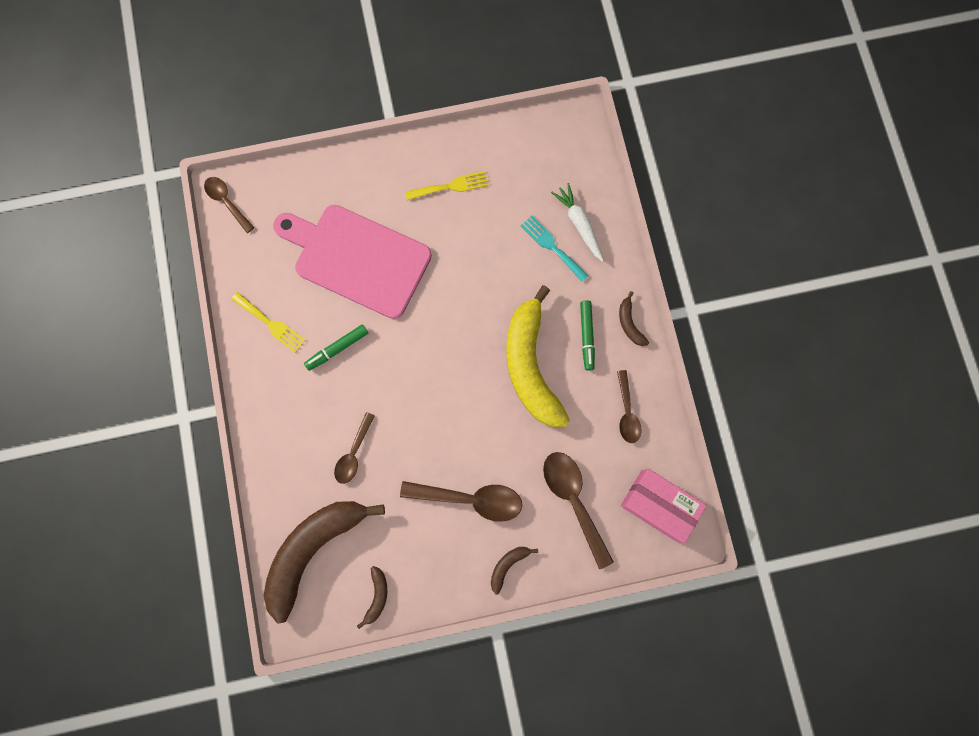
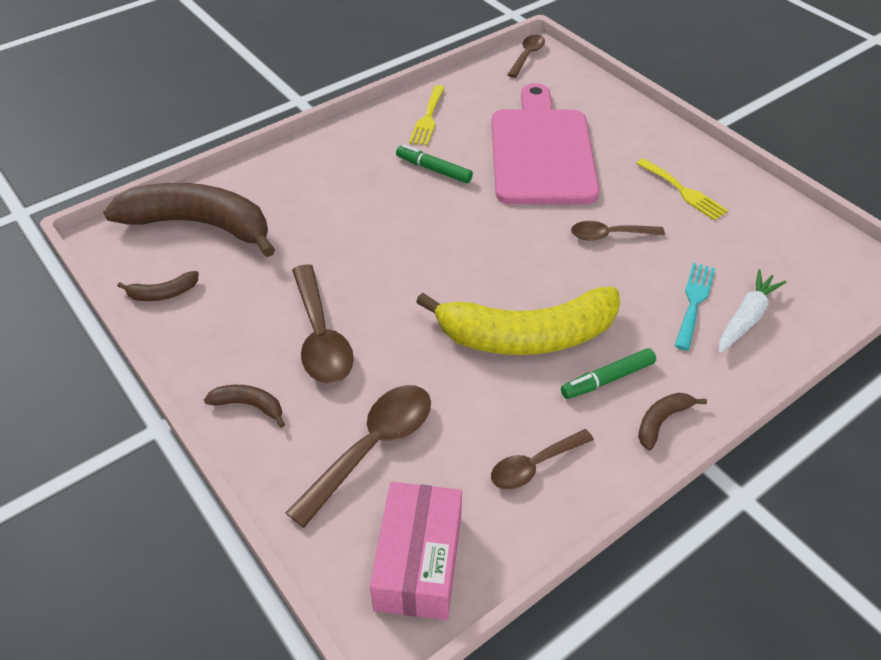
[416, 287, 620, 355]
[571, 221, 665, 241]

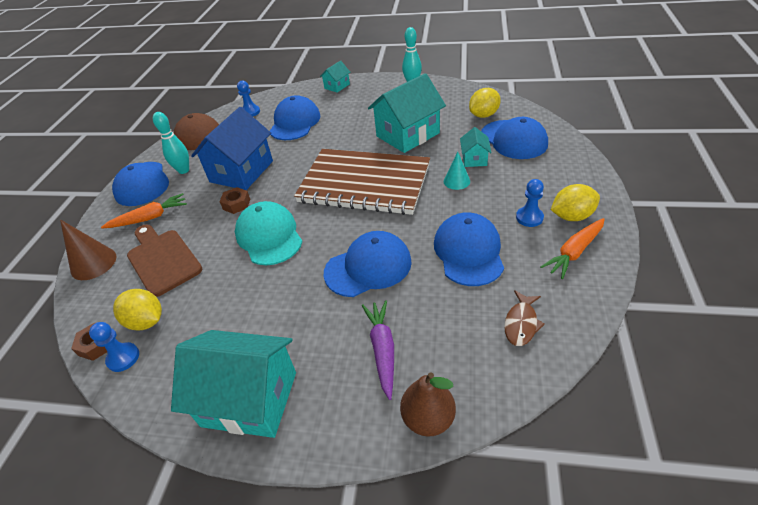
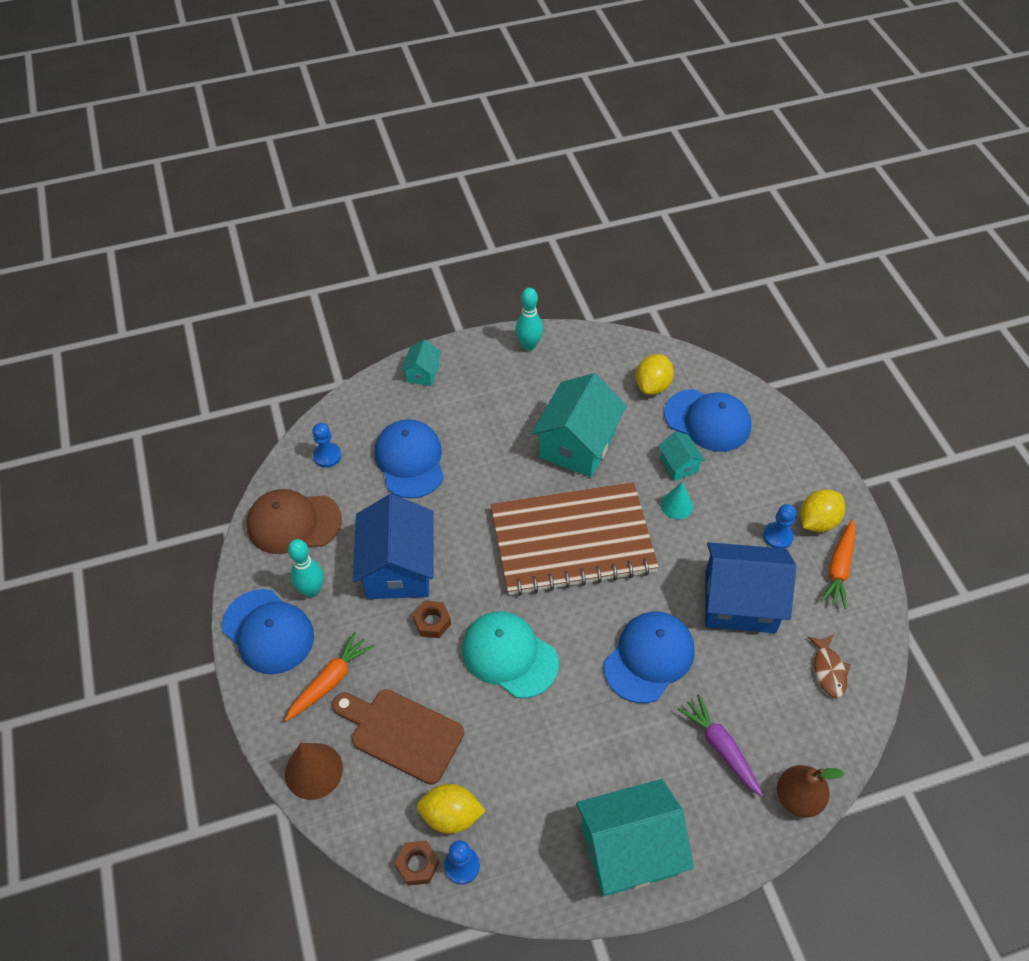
[705, 542, 796, 633]

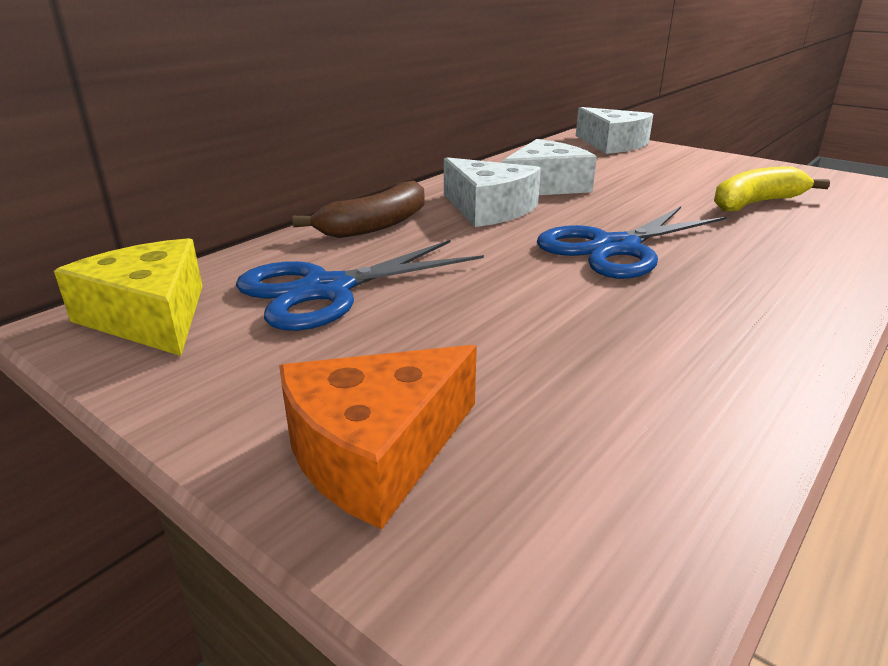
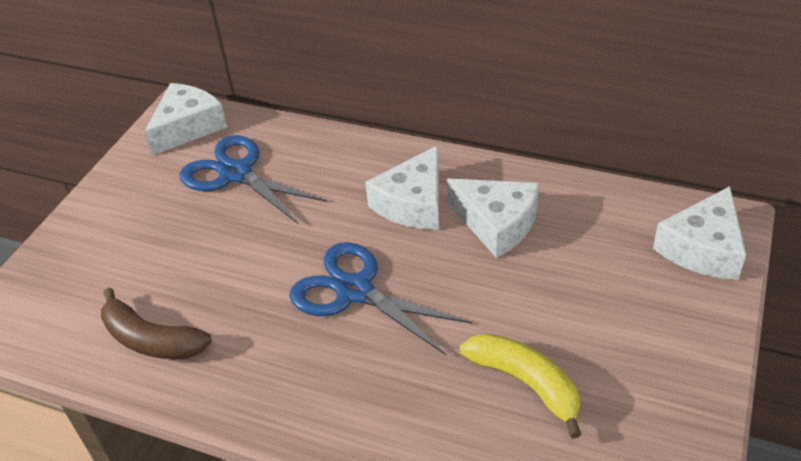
[101, 288, 212, 359]
[144, 83, 227, 156]
[279, 345, 477, 530] (first image)

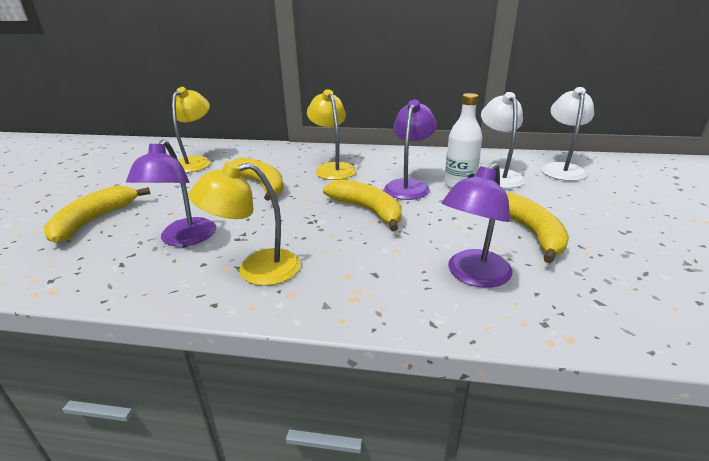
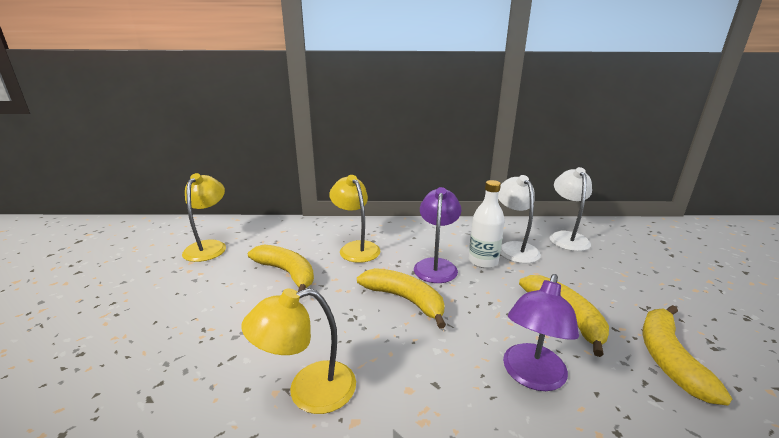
[643, 305, 733, 406]
[126, 139, 216, 246] (first image)

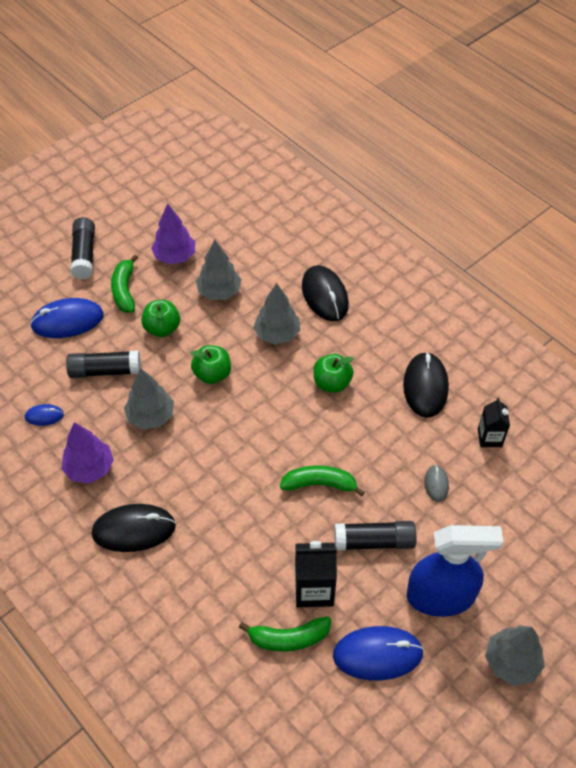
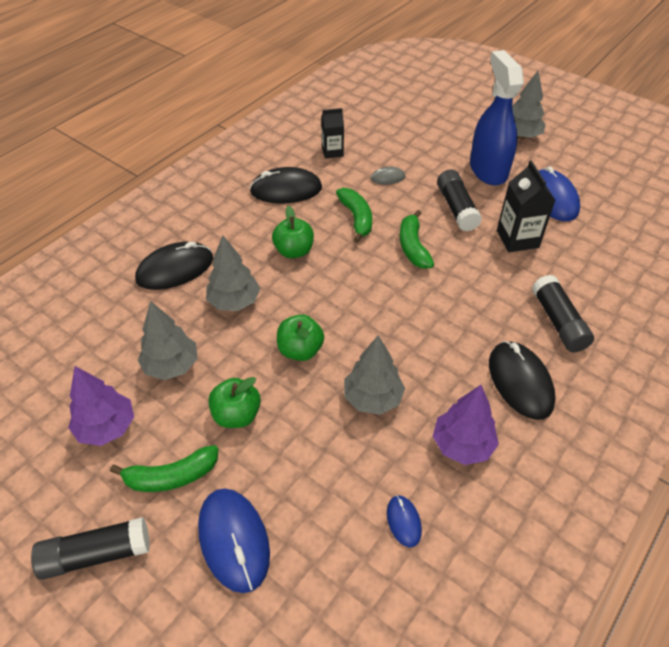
[336, 188, 372, 243]
[532, 275, 594, 352]

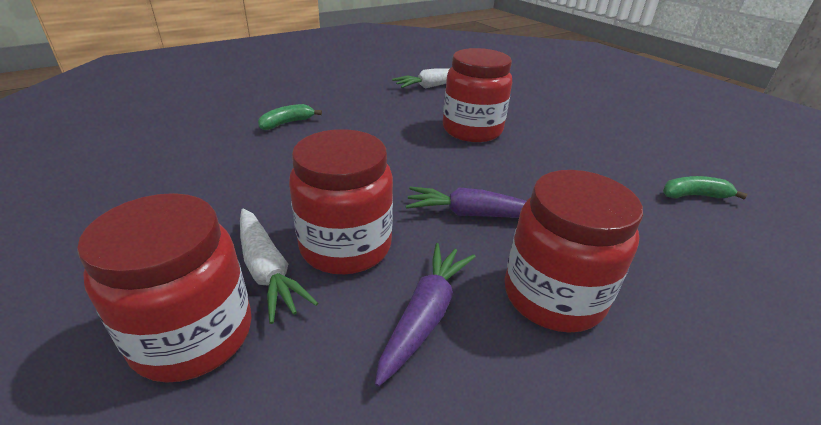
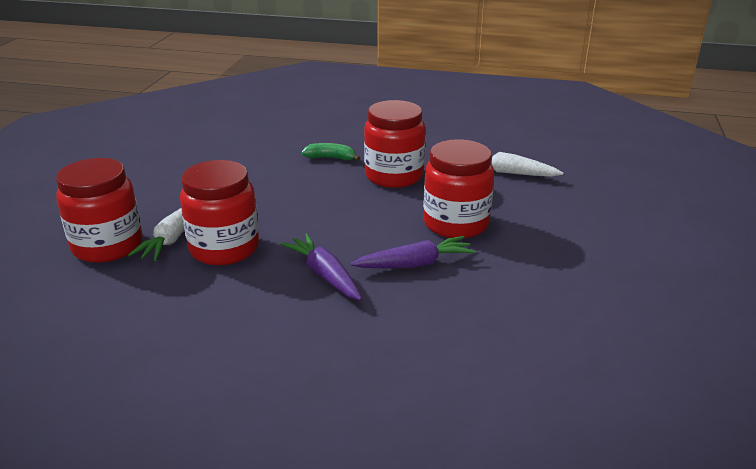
[350, 236, 476, 269]
[364, 100, 425, 188]
[663, 176, 748, 200] (first image)

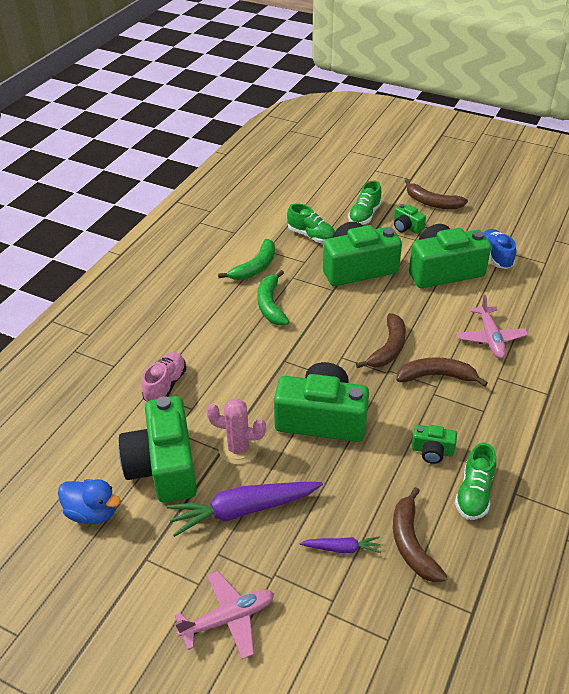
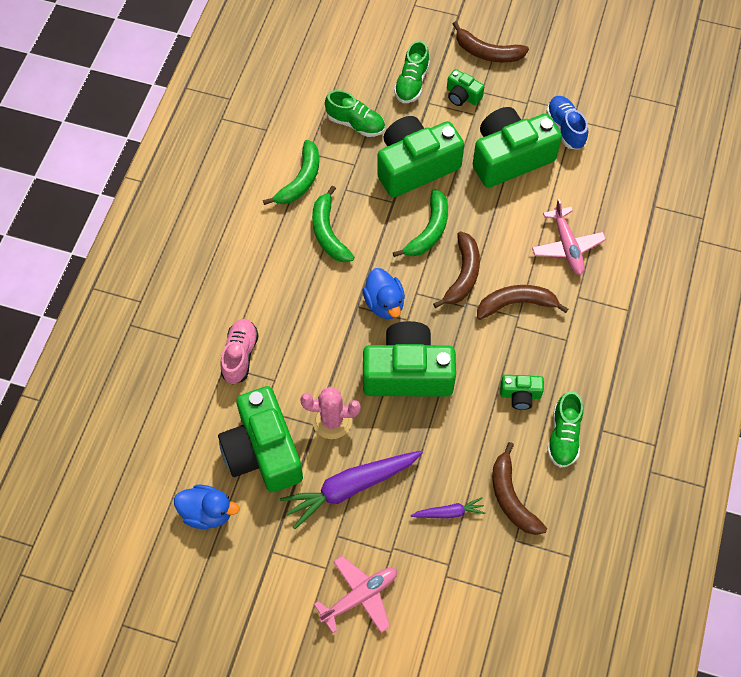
[362, 268, 405, 319]
[393, 189, 448, 257]

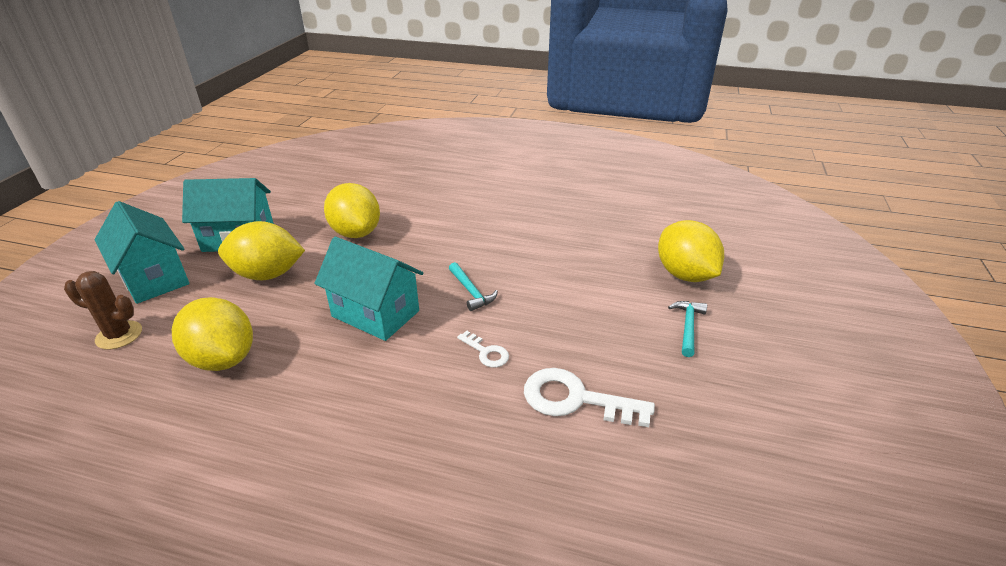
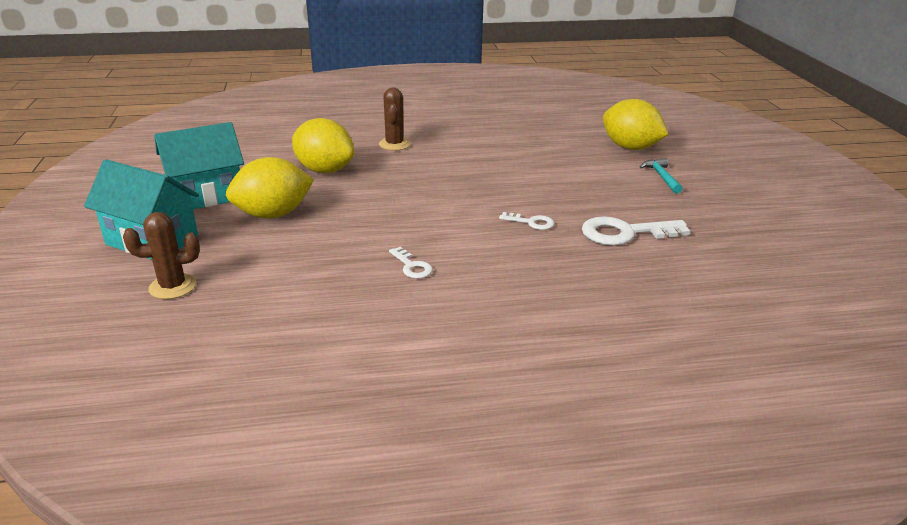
[379, 87, 411, 151]
[389, 247, 433, 279]
[172, 297, 253, 371] (first image)
[314, 237, 423, 341] (first image)
[449, 262, 498, 311] (first image)

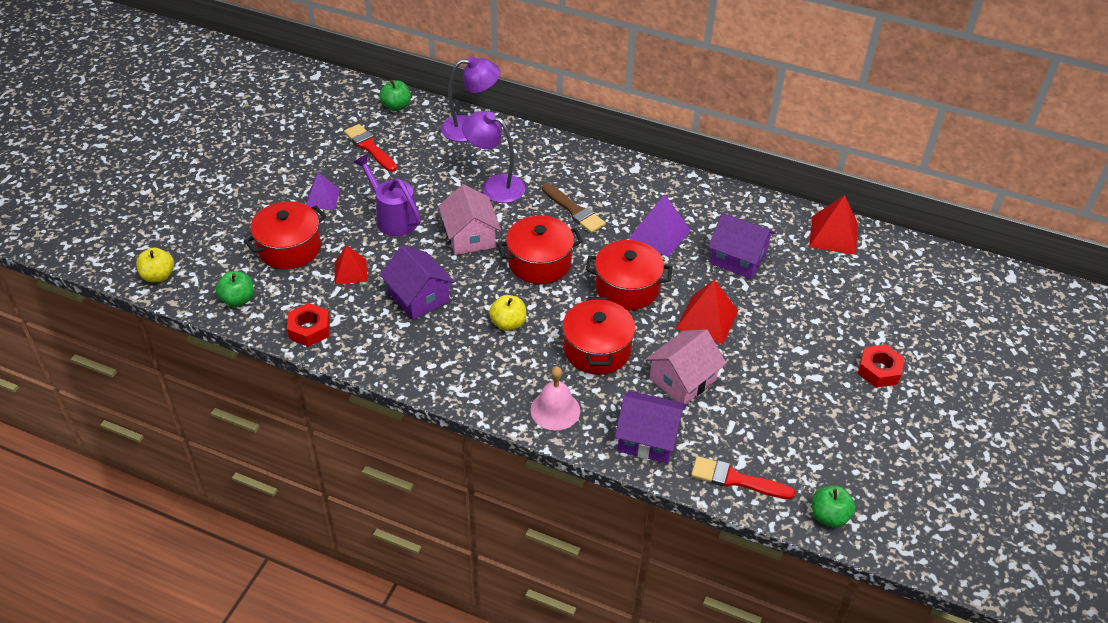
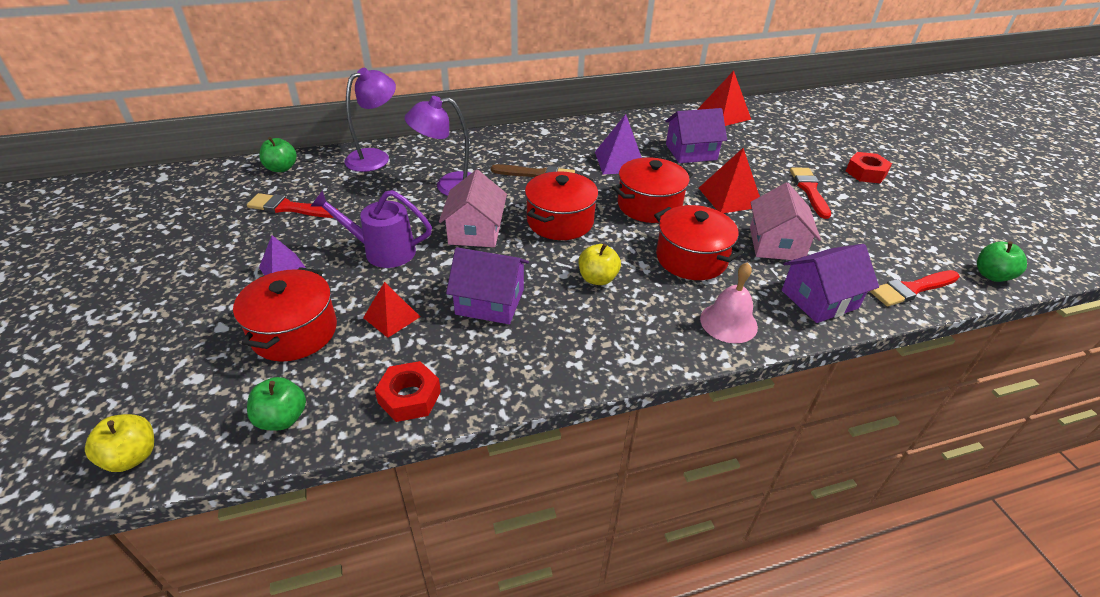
[439, 170, 507, 247]
[790, 167, 831, 219]

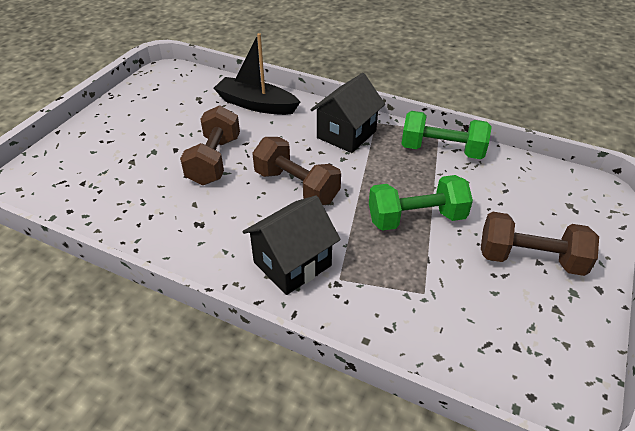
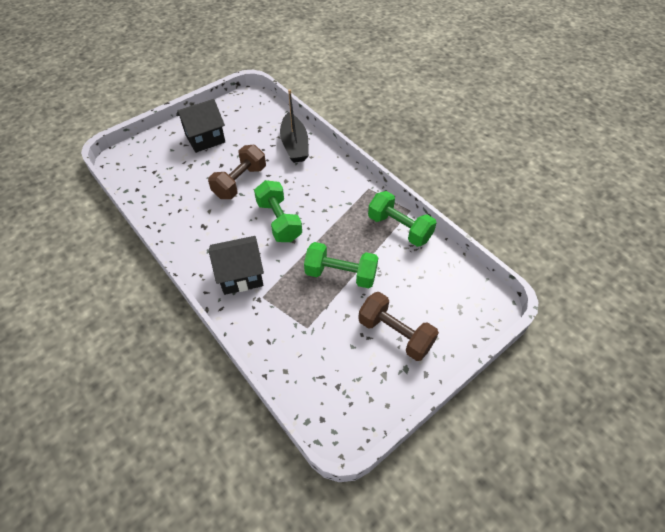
[176, 99, 225, 153]
[254, 180, 302, 242]
[280, 89, 309, 163]

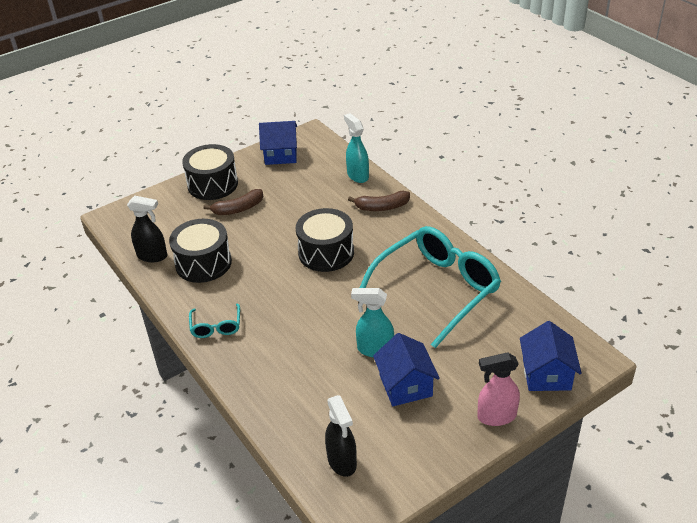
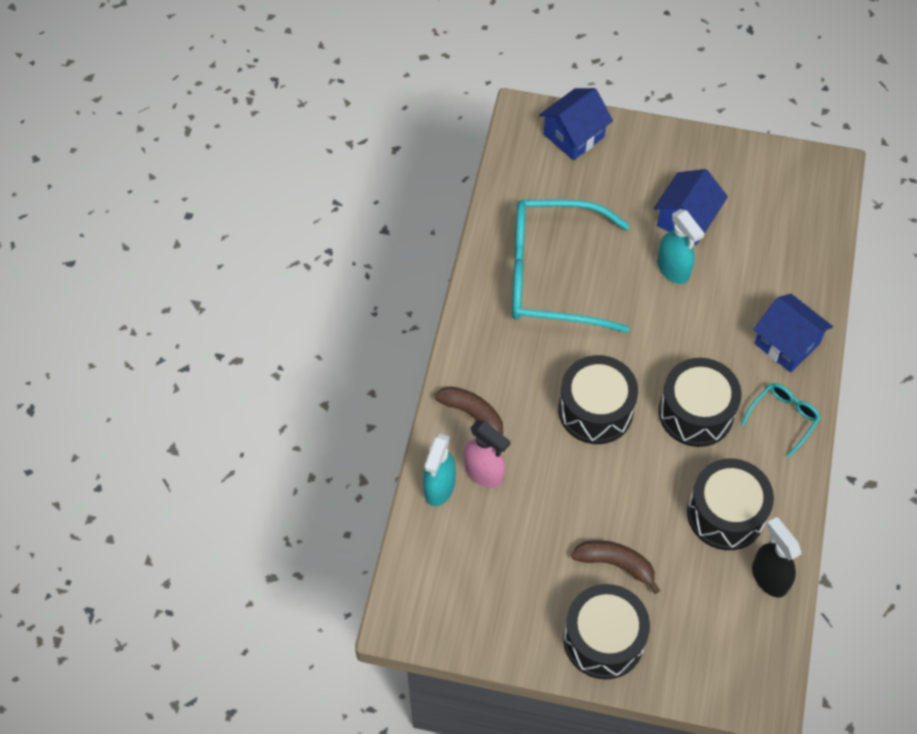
[464, 420, 510, 488]
[659, 358, 742, 447]
[753, 294, 833, 372]
[325, 395, 357, 477] (first image)

